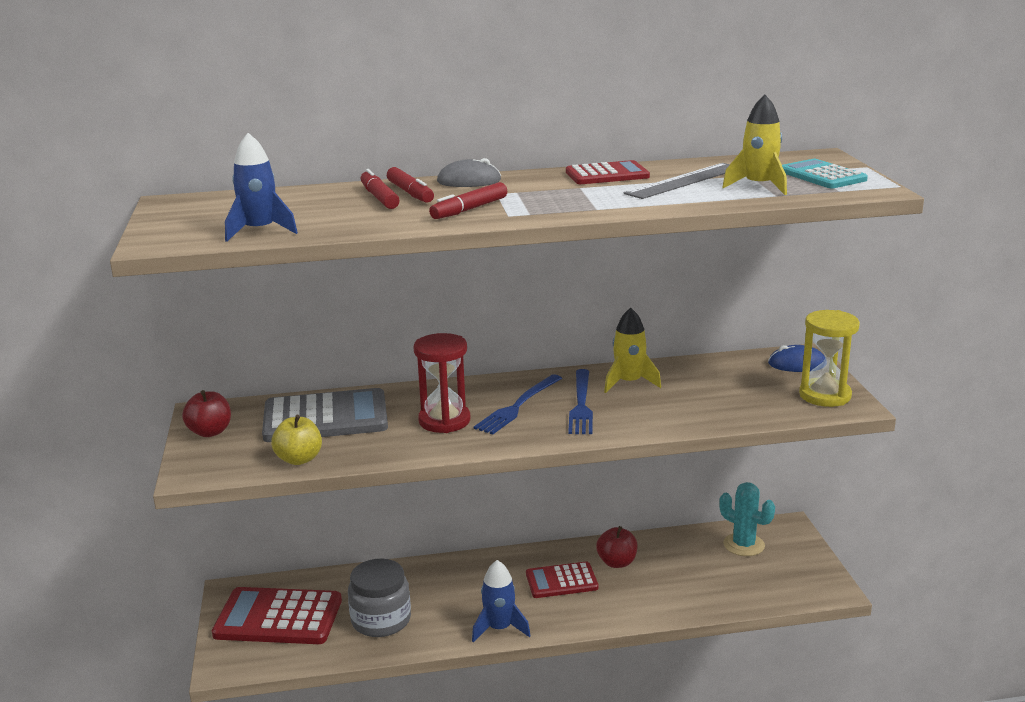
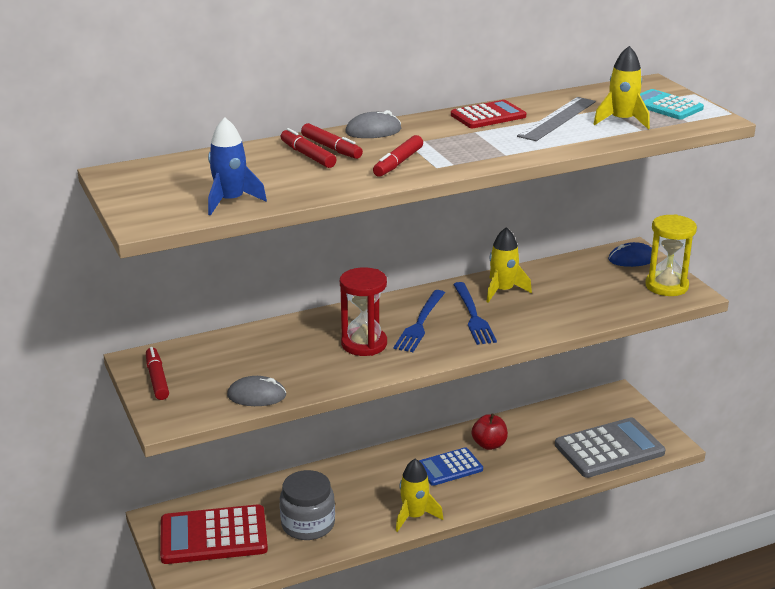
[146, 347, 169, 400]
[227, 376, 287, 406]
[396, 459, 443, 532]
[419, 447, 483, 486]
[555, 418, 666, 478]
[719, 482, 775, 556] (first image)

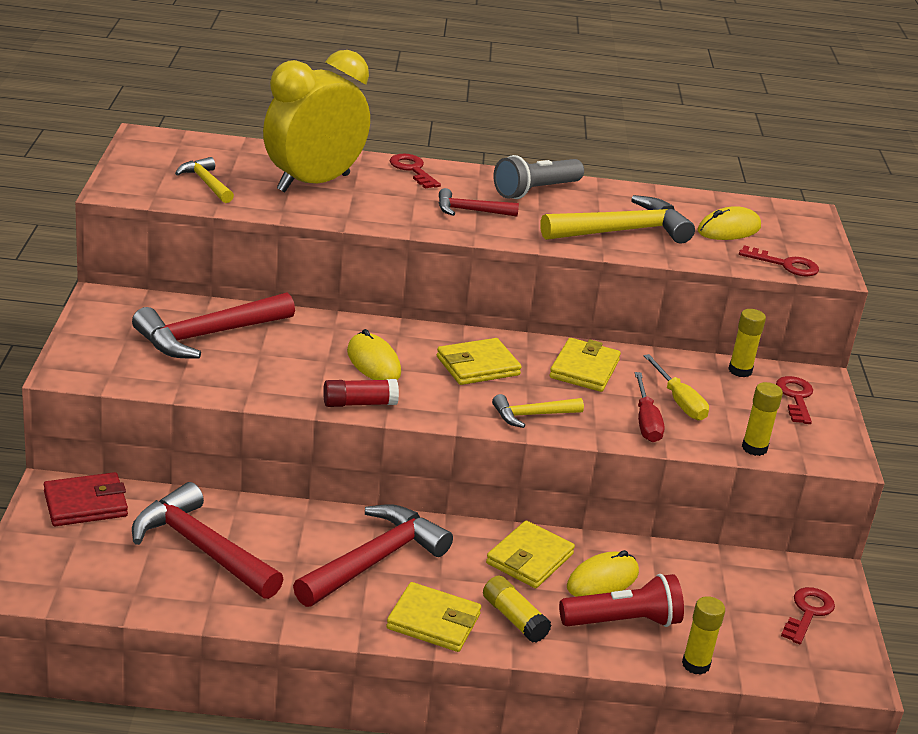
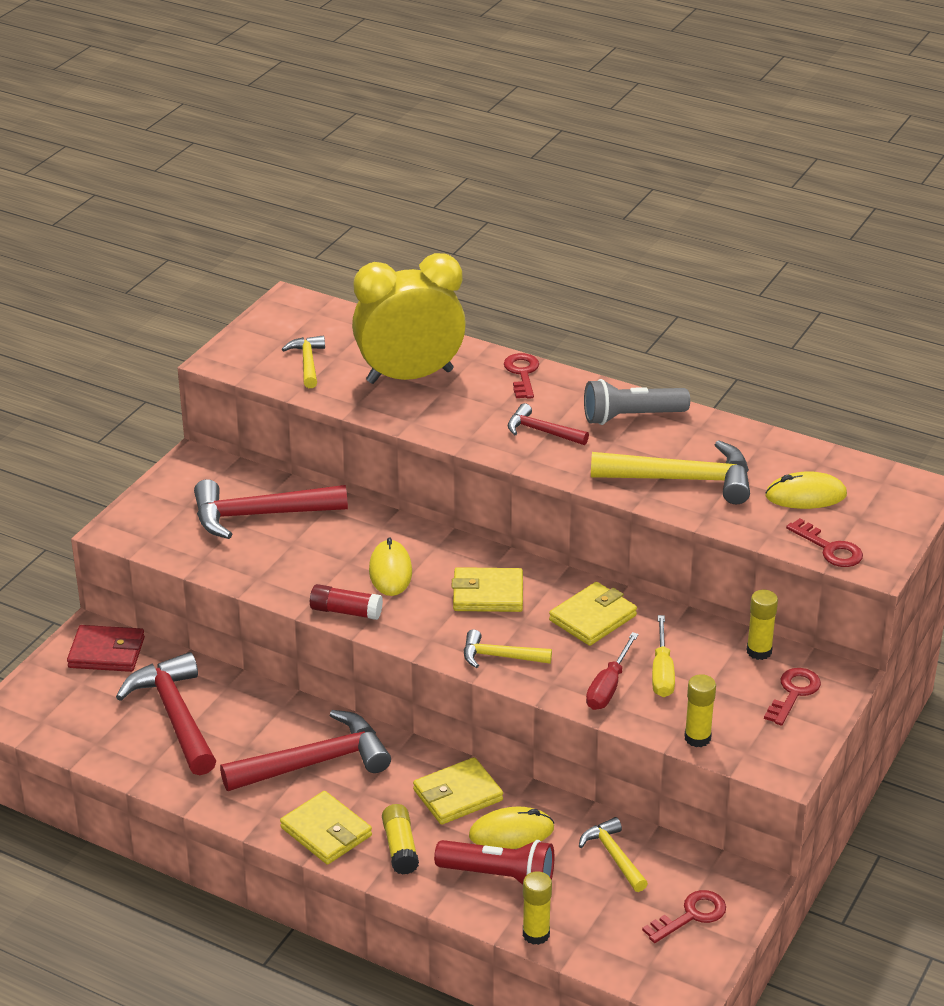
[579, 817, 648, 892]

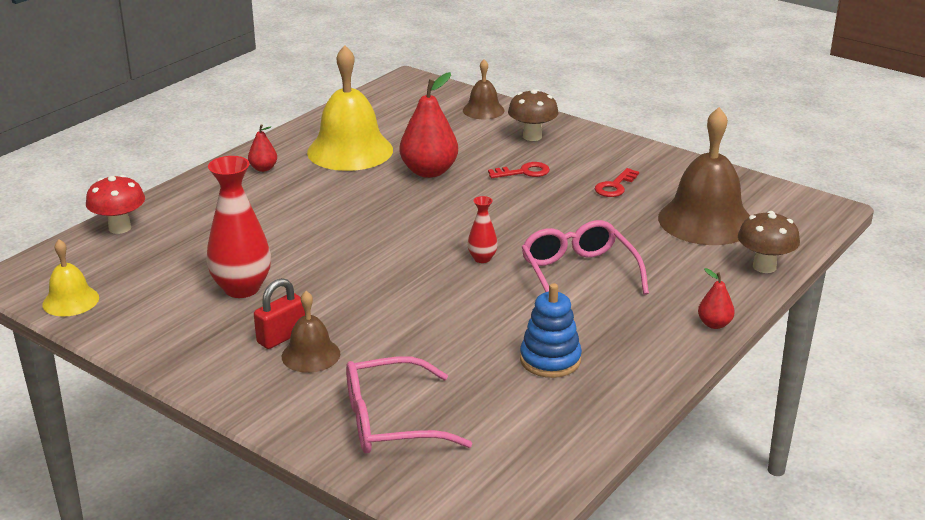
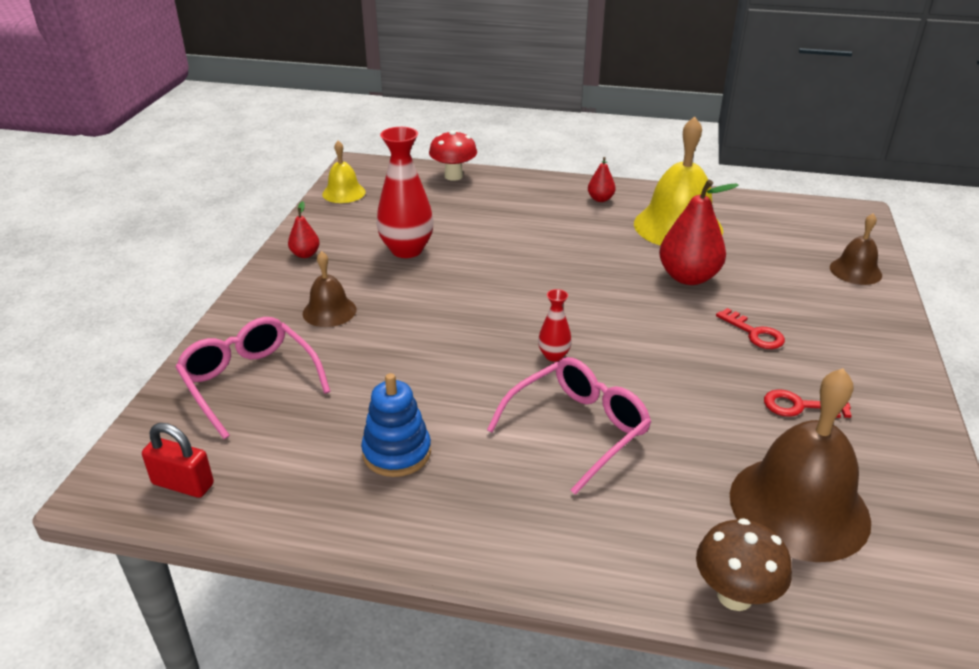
[142, 423, 214, 498]
[288, 201, 320, 258]
[508, 89, 559, 141] (first image)

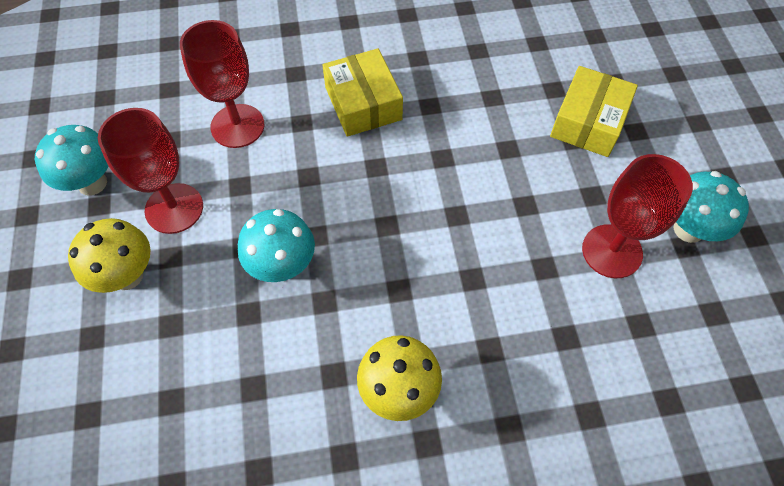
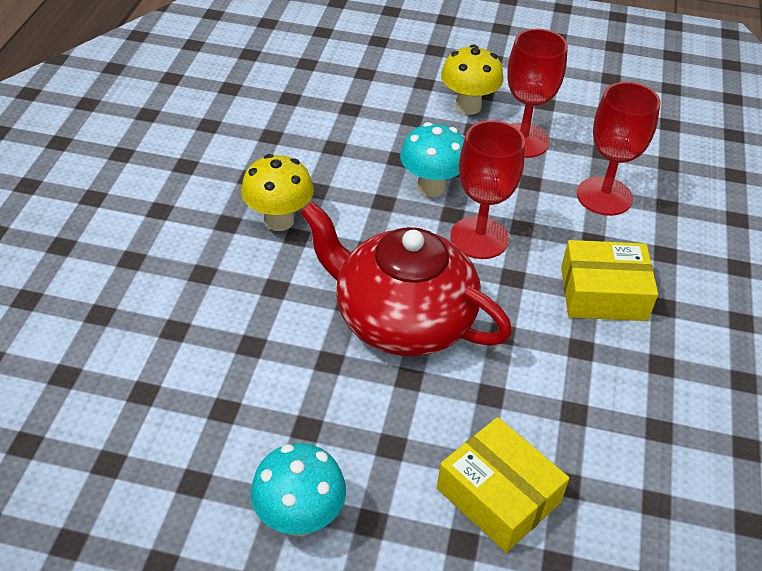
[300, 202, 512, 356]
[450, 120, 525, 259]
[35, 125, 109, 196] (first image)

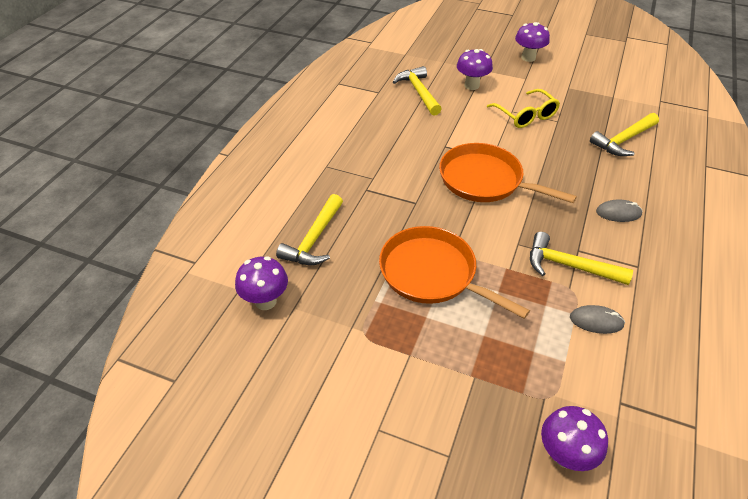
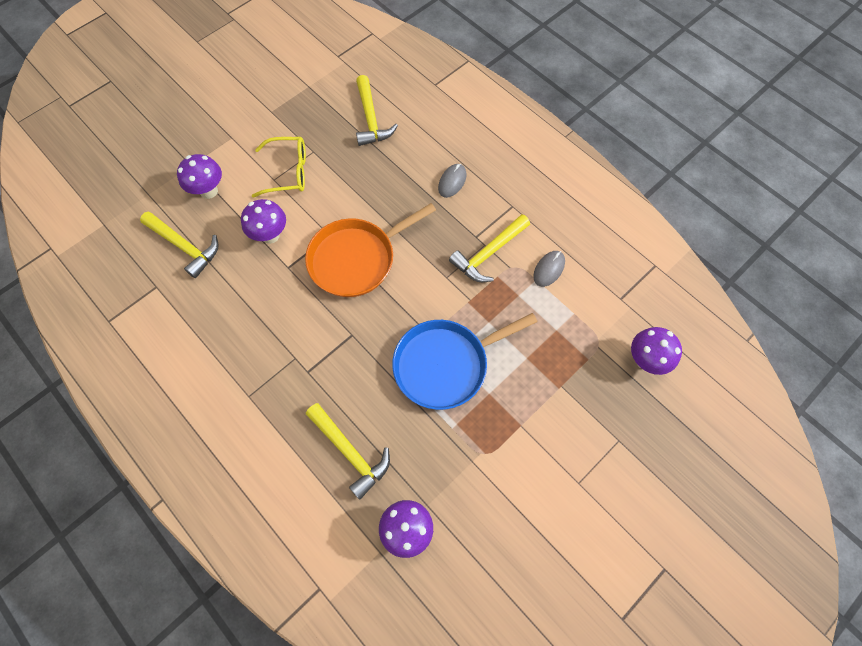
[140, 211, 218, 278]
[241, 199, 286, 244]
[392, 313, 538, 410]

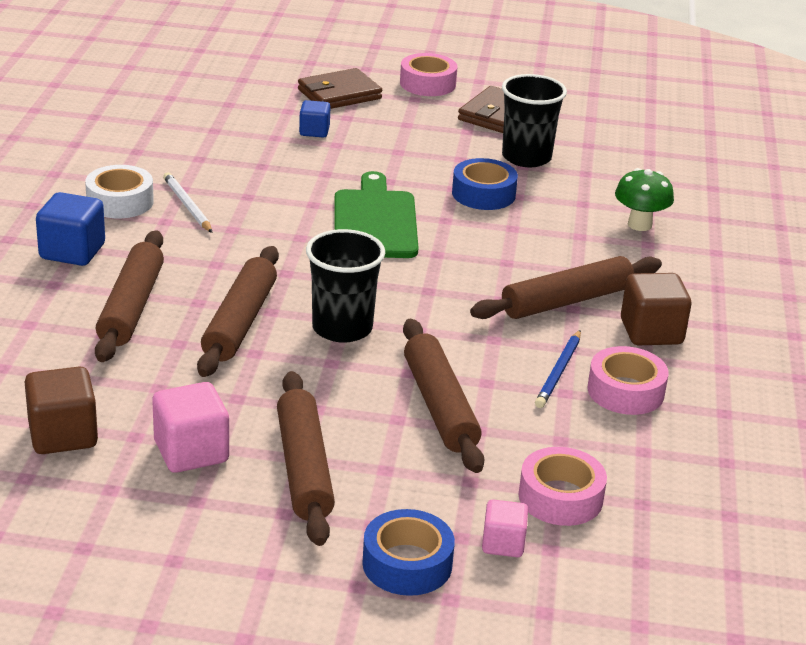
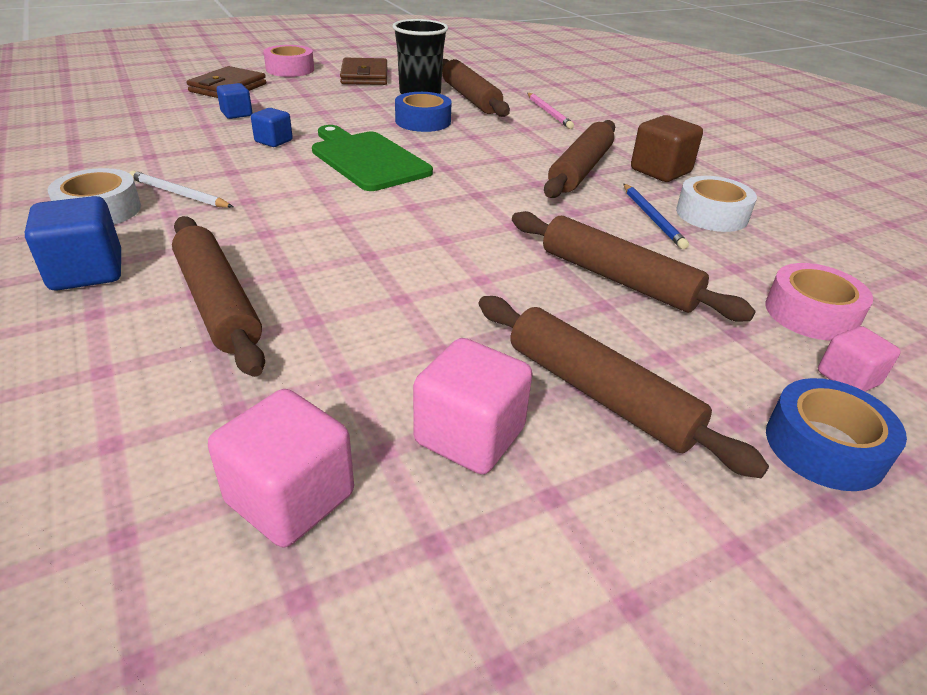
[208, 389, 354, 547]
[251, 108, 293, 147]
[442, 59, 510, 117]
[527, 93, 574, 129]
[676, 176, 757, 232]
[306, 229, 385, 343] (first image)

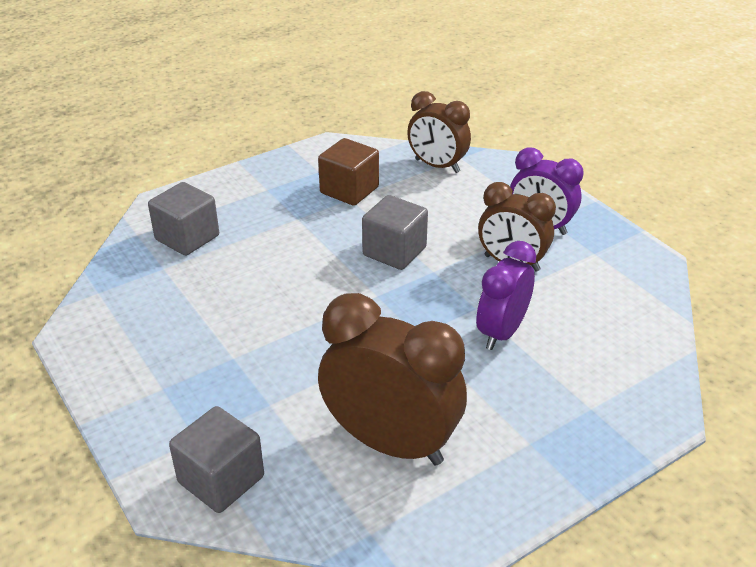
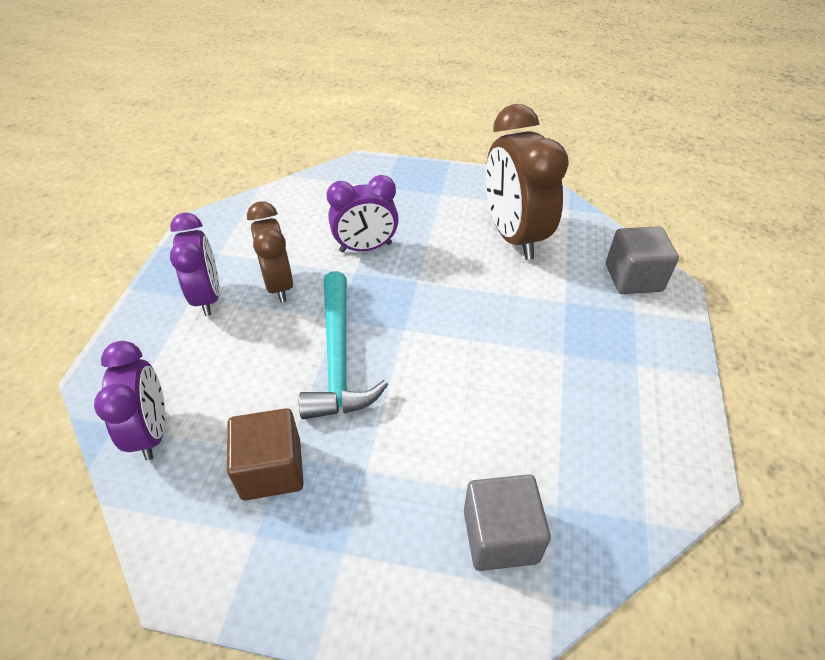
[94, 341, 165, 460]
[299, 271, 388, 419]

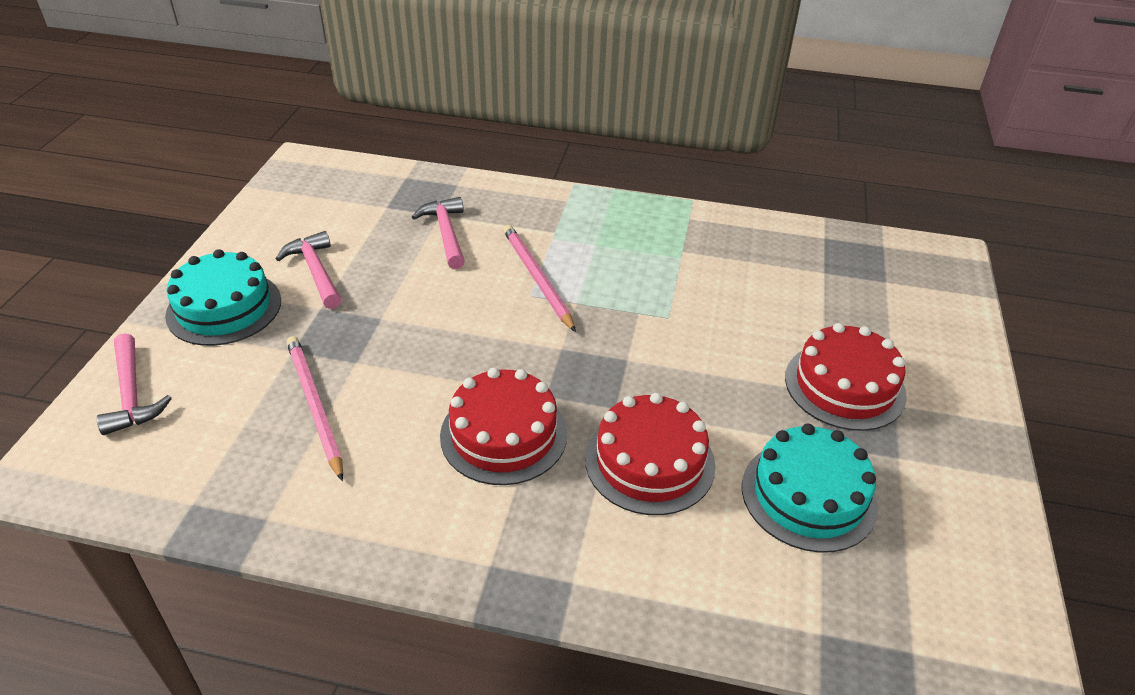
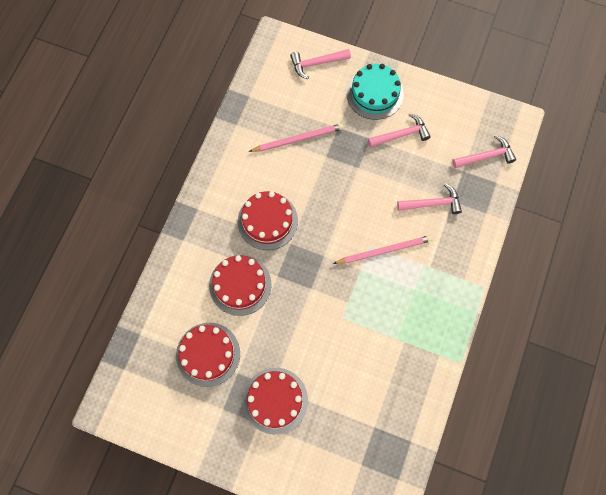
[176, 323, 240, 387]
[452, 135, 516, 168]

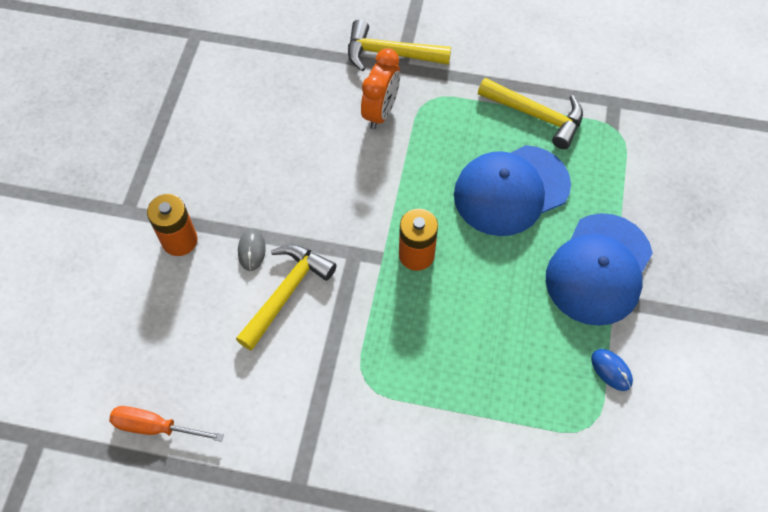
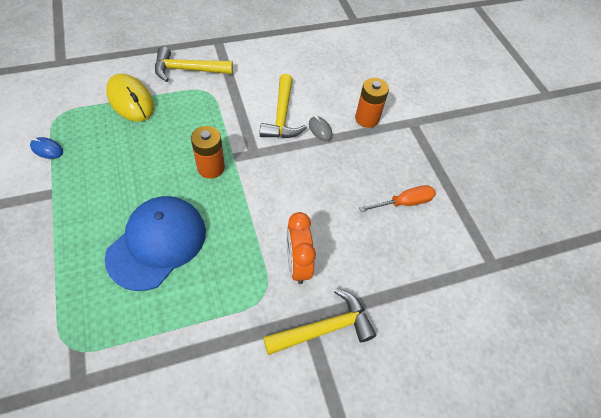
[106, 74, 154, 122]
[155, 47, 233, 82]
[359, 185, 436, 212]
[546, 213, 653, 326] (first image)

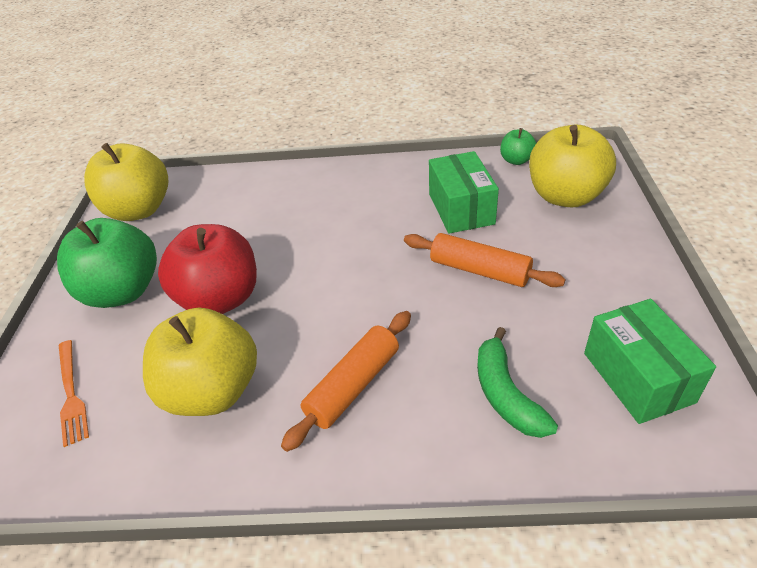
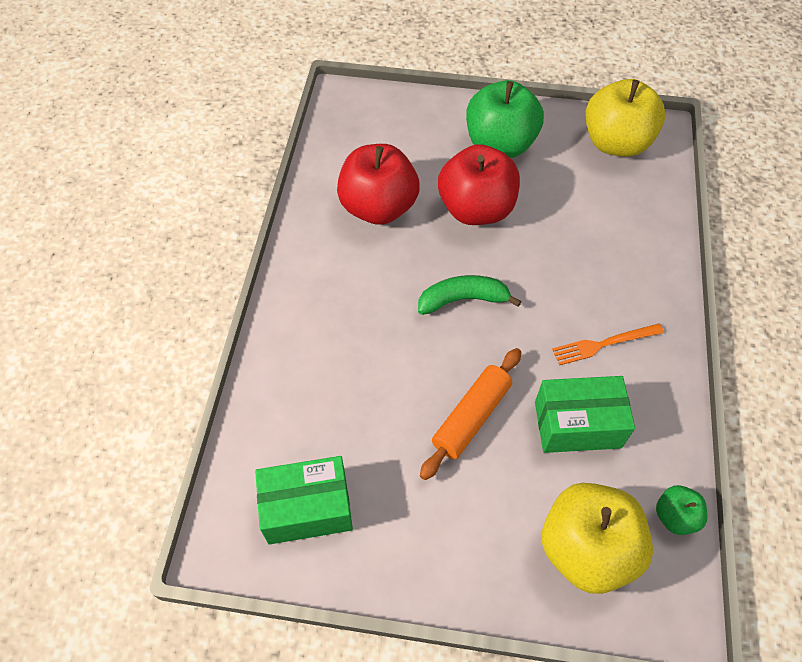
[337, 144, 420, 225]
[418, 275, 522, 315]
[552, 323, 664, 366]
[281, 311, 411, 452] (first image)

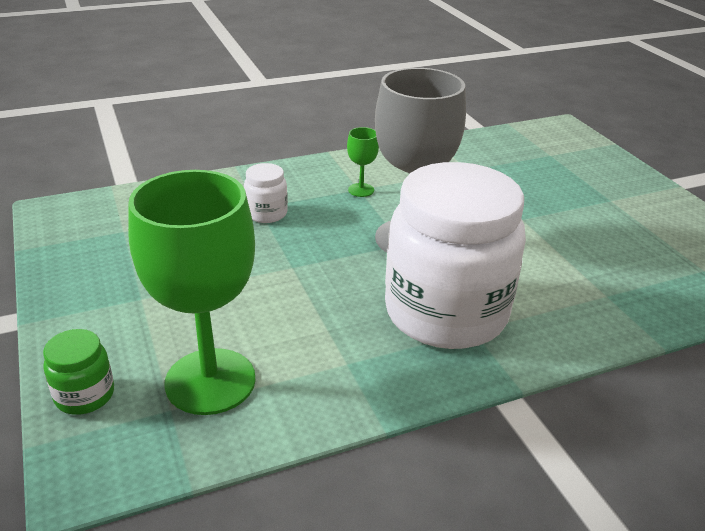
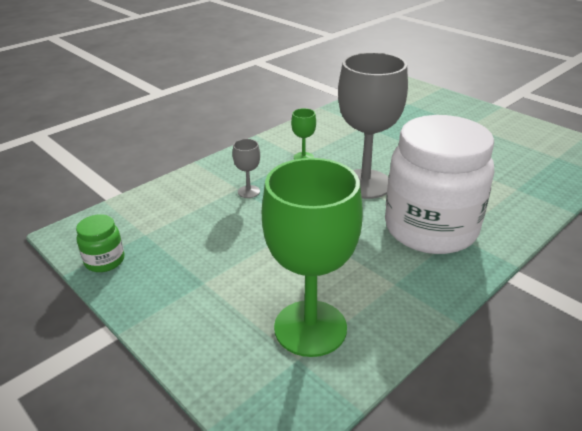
[76, 214, 125, 272]
[232, 139, 260, 198]

